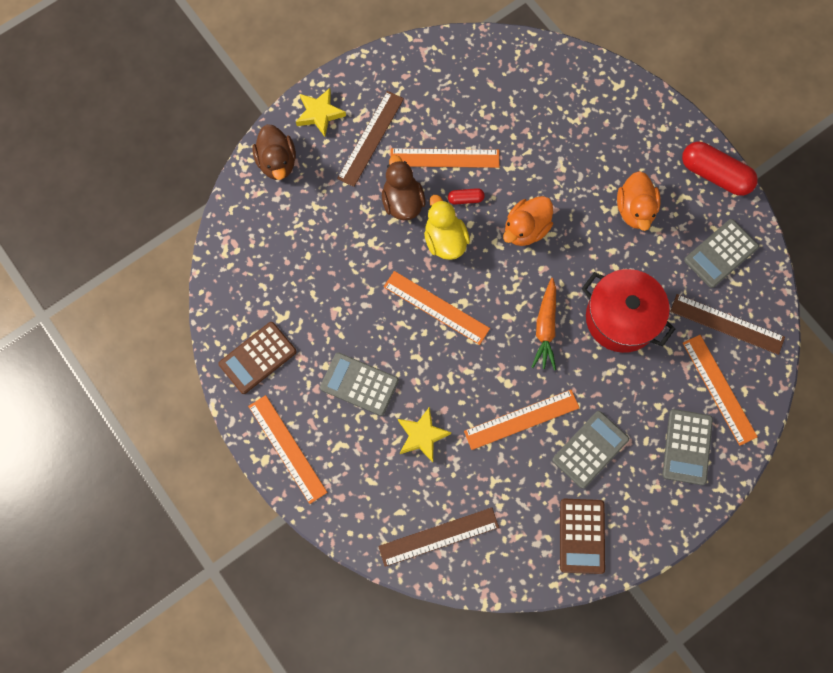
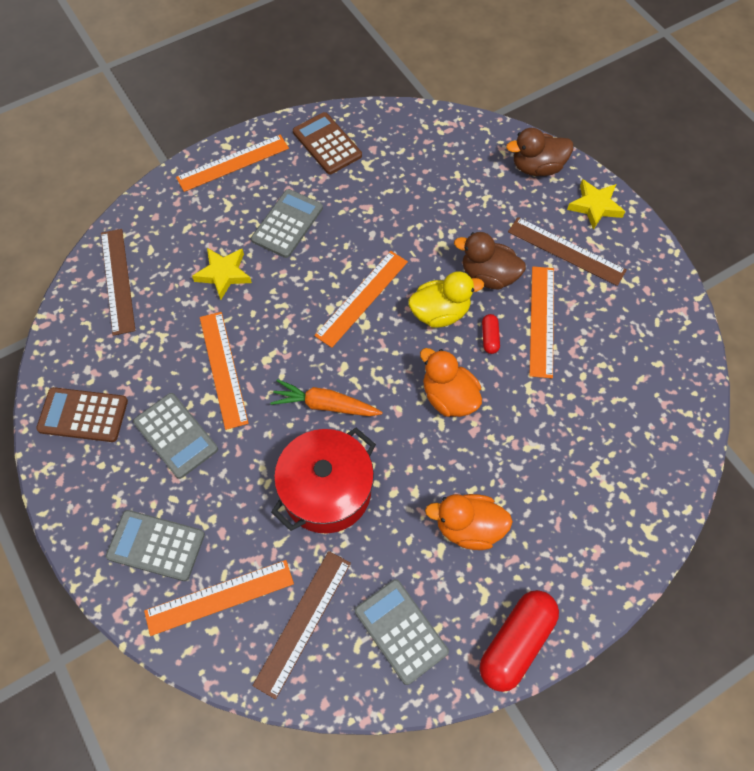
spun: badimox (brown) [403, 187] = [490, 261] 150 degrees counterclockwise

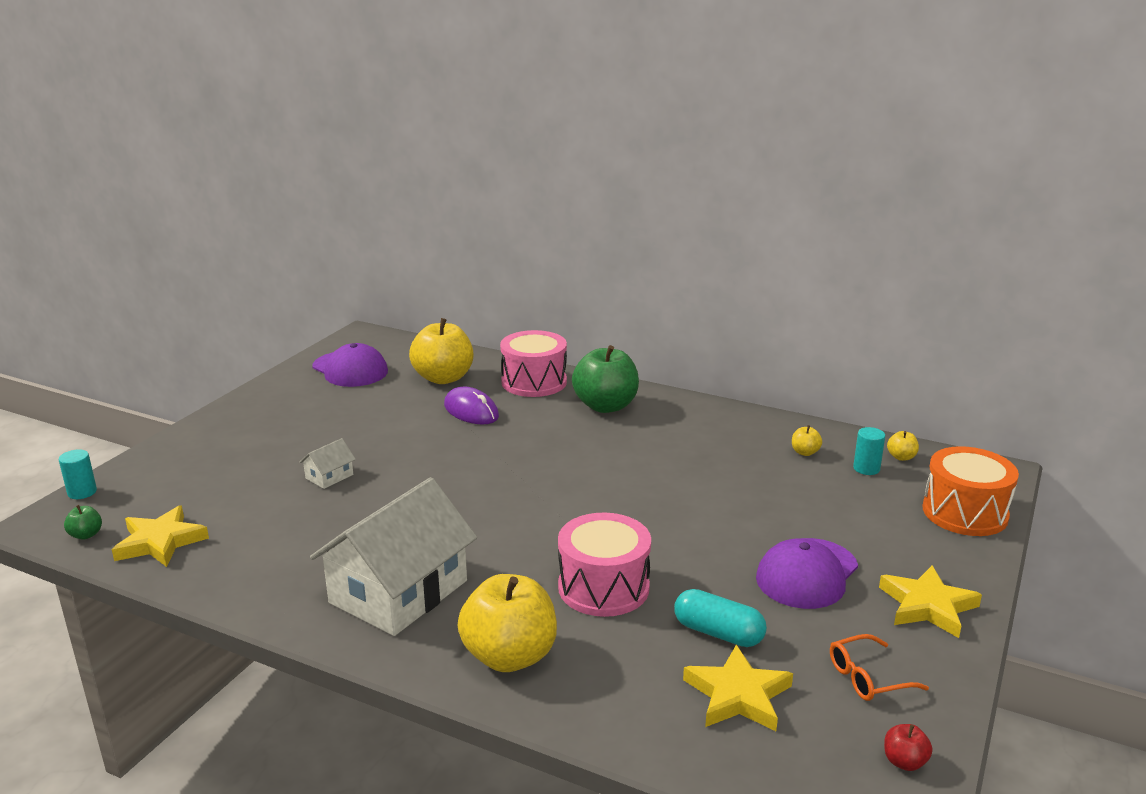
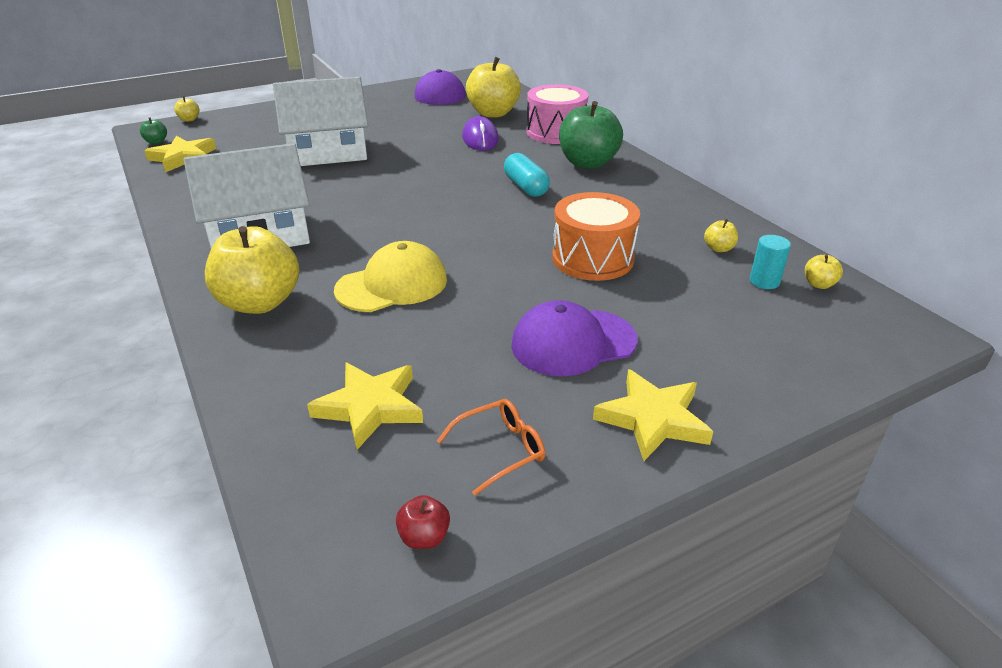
relocated: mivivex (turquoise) [720, 618] to [527, 175]; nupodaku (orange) [971, 491] to [596, 236]
exchanged: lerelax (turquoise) [78, 474] to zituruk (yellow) [186, 109]; nupodaku (pink) [604, 565] to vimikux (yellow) [390, 276]
spun: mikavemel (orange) [879, 667] = [491, 447] 135 degrees clockwise
size: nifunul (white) [327, 463] = [320, 121] x2.47

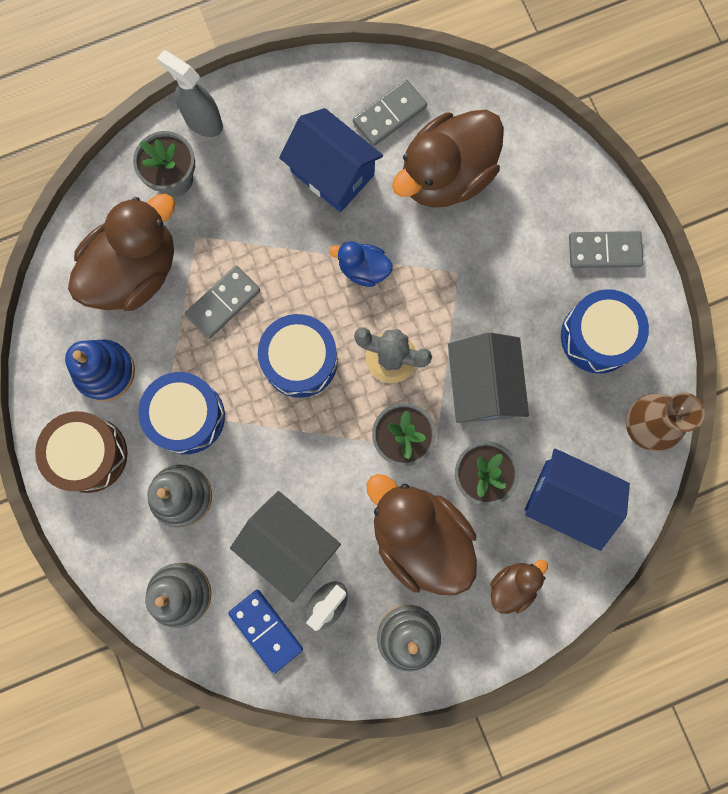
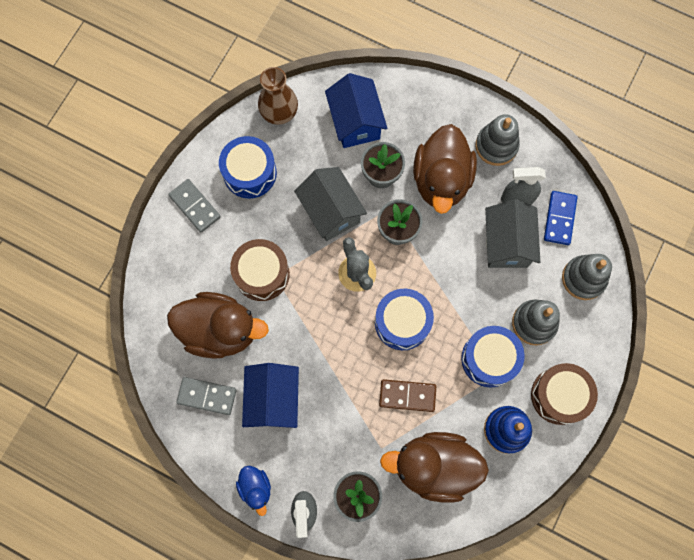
missing: badimox (brown) [519, 587]
appeared: nupodaku (brown) [260, 270]
relocated: badimox (blue) [361, 264] to [253, 491]
colour: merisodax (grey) [222, 302] to merisodax (brown) [407, 395]
spun: nifunul (grey) [488, 377] = [330, 204] 75 degrees counterclockwise

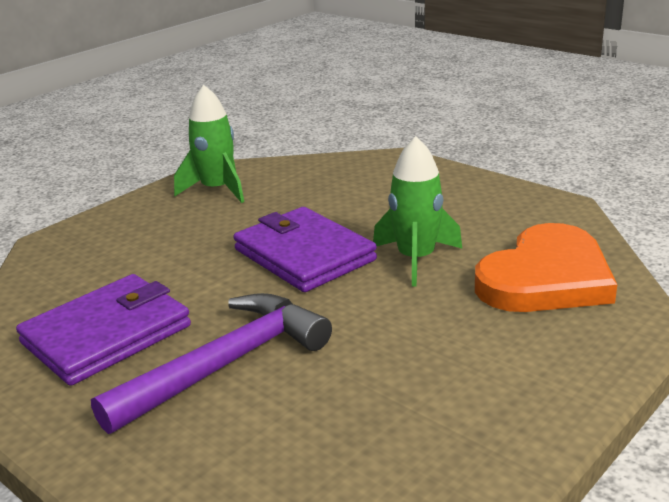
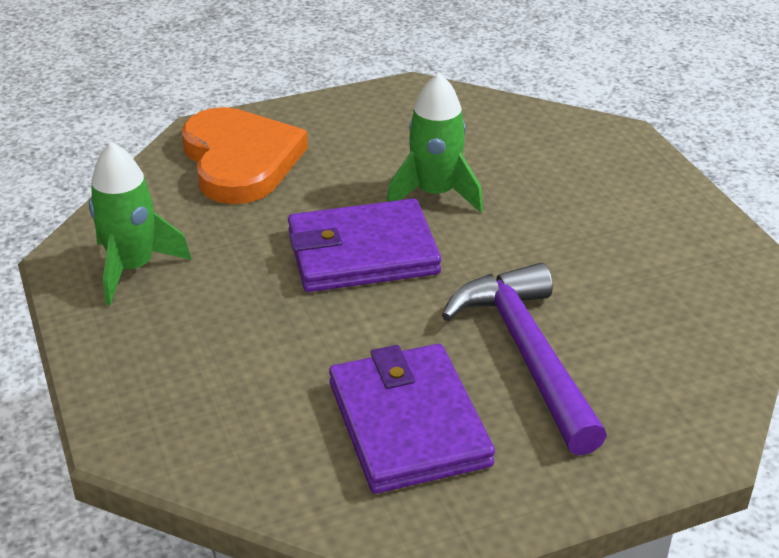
relocated: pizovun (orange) [546, 267] to [245, 155]

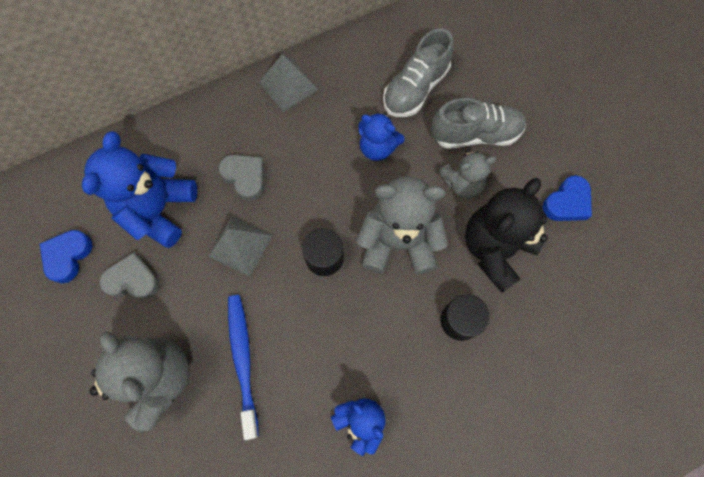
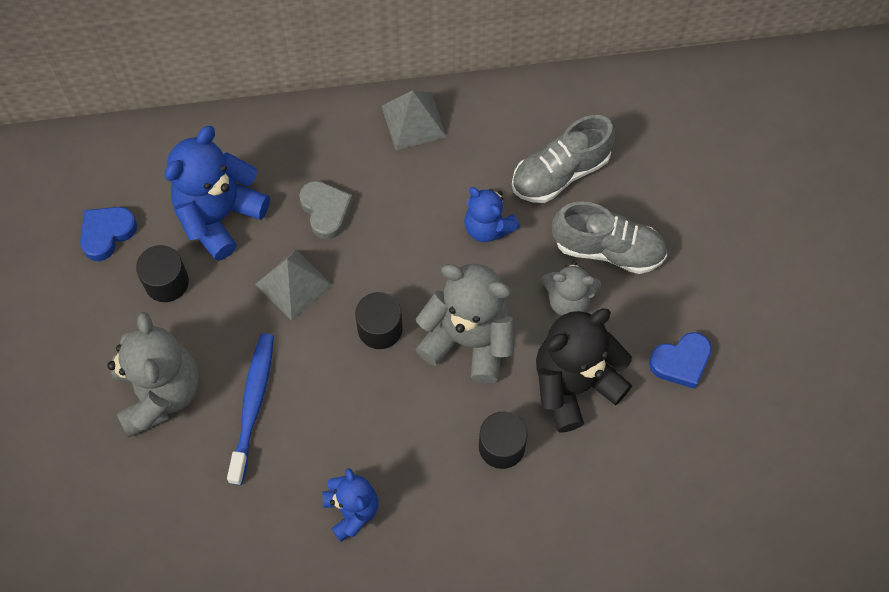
exchanged: pizovun (grey) [129, 276] to lerelax (black) [162, 273]

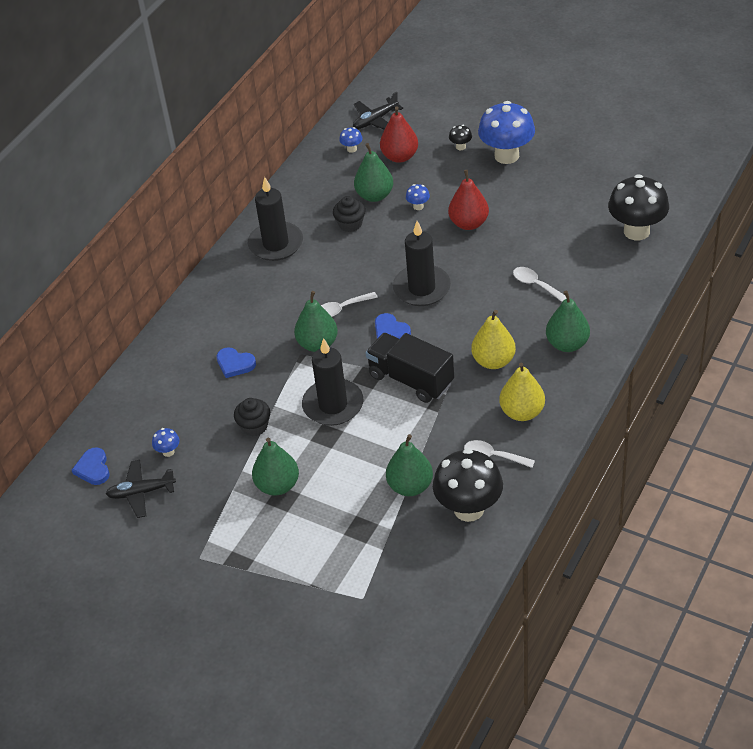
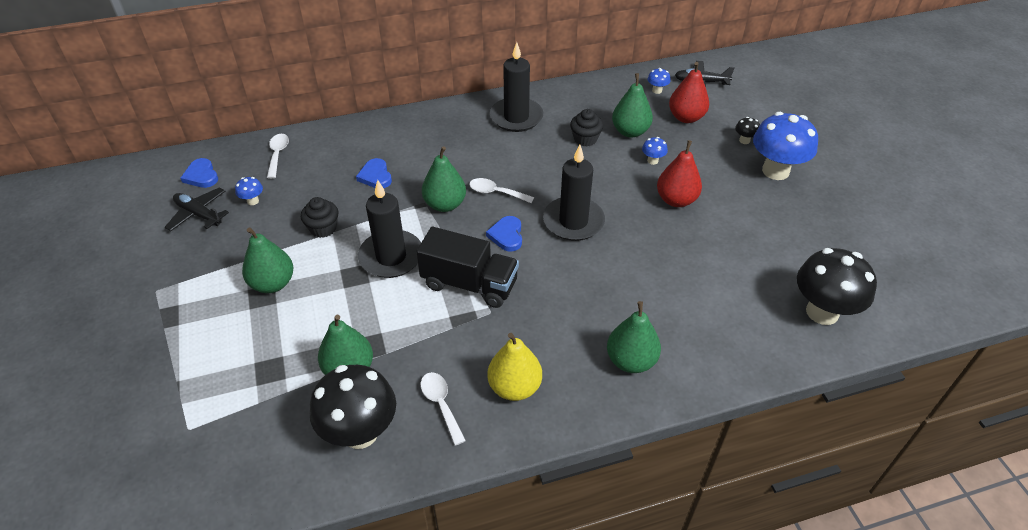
missing: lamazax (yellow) [493, 339]
relocated: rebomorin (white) [540, 284] to [278, 156]
spun: pizovun (blue) [91, 466] = [199, 173] 60 degrees counterclockwise; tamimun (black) [410, 368] = [467, 267] 120 degrees clockwise

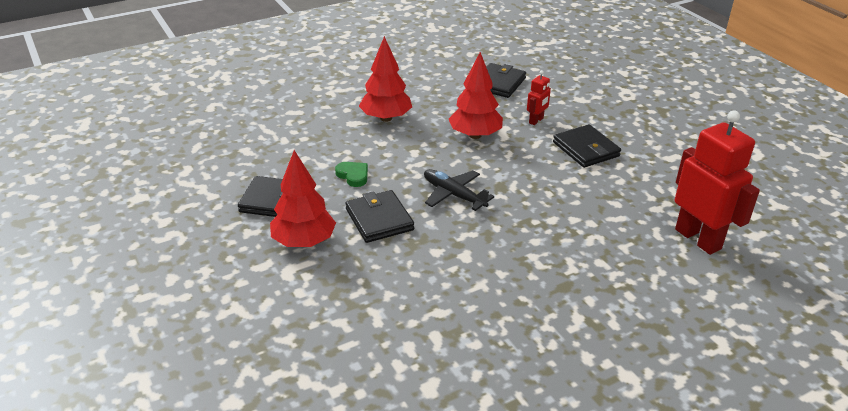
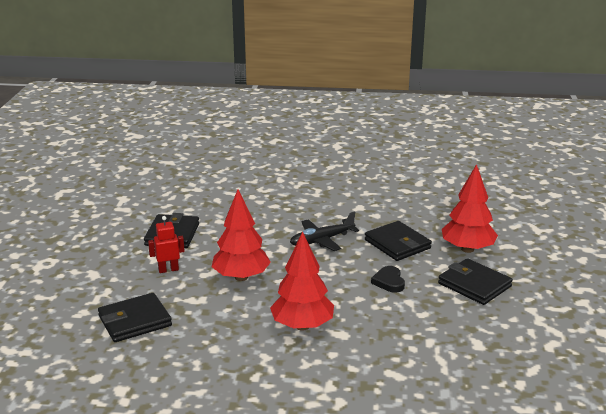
missing: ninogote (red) [717, 182]
colour: pizovun (green) [351, 174] to pizovun (black) [388, 279]
spun: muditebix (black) [459, 190] = [324, 231] 75 degrees clockwise; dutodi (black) [379, 216] = [398, 241] 45 degrees counterclockwise

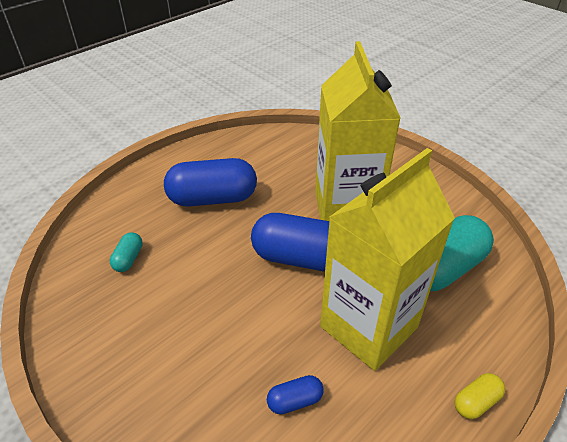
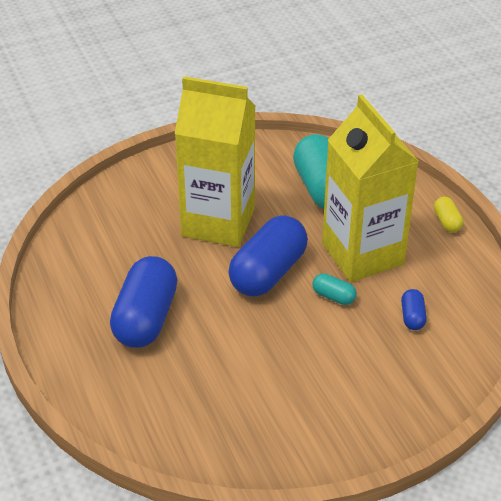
relocated: mivivex (turquoise) [126, 252] to [334, 289]

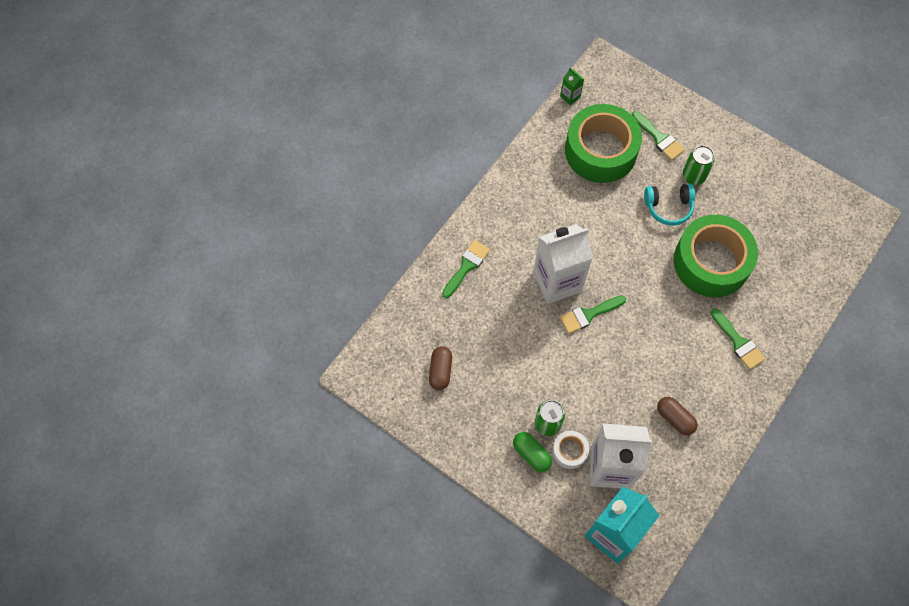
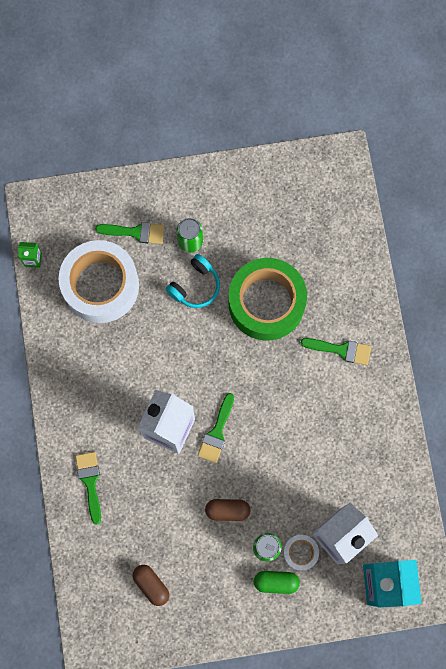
relocated: mivivex (brown) [677, 416] to [228, 510]
colour: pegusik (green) [603, 143] to pegusik (white) [99, 281]

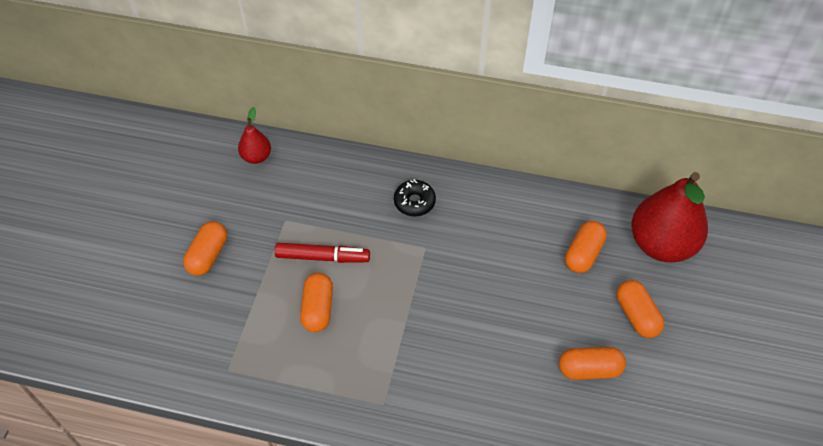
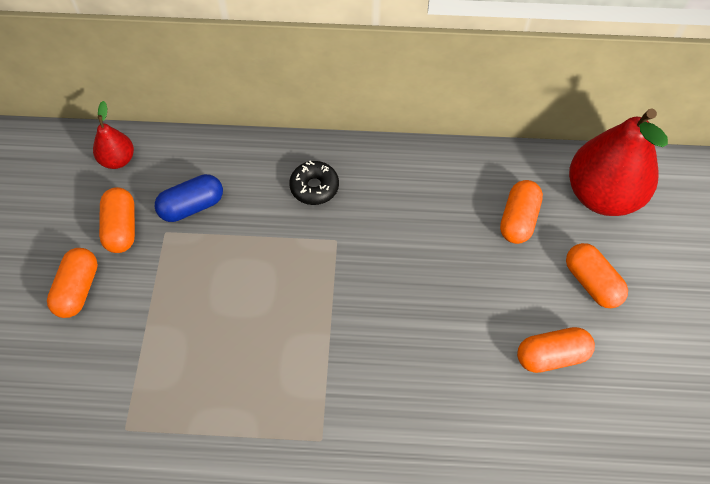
missing: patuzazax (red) [322, 253]
appeared: mivivex (blue) [189, 198]
relocated: mivivex (orange) [316, 302] to [117, 220]

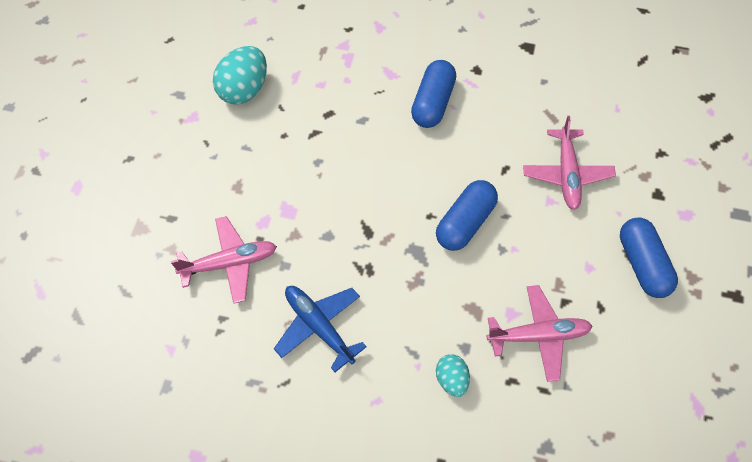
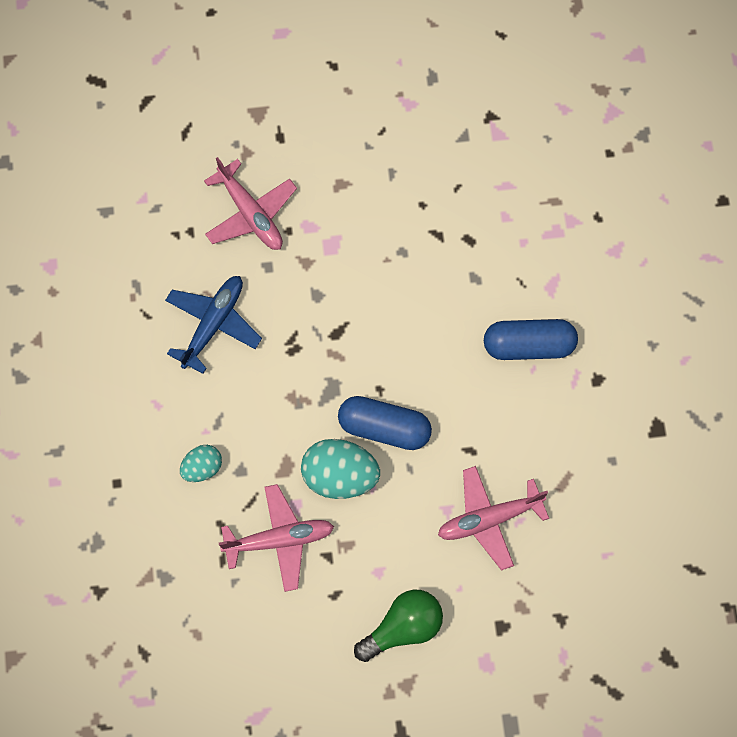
relocated: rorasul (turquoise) [240, 75] to [340, 469]
exchanged: mivivex (blue) [649, 258] to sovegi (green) [398, 626]
spun: muditebix (pink) [539, 333] = [276, 538] 75 degrees counterclockwise

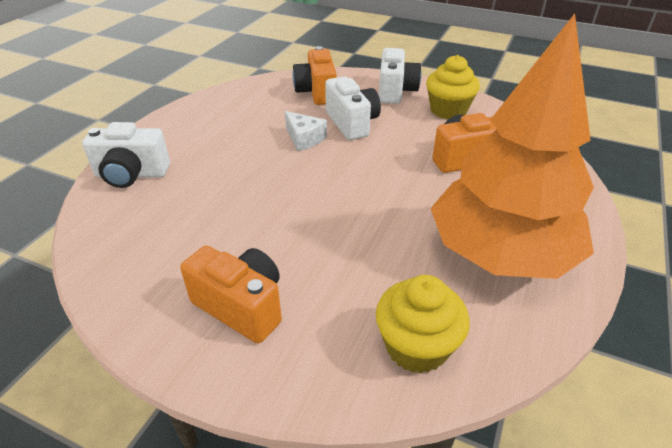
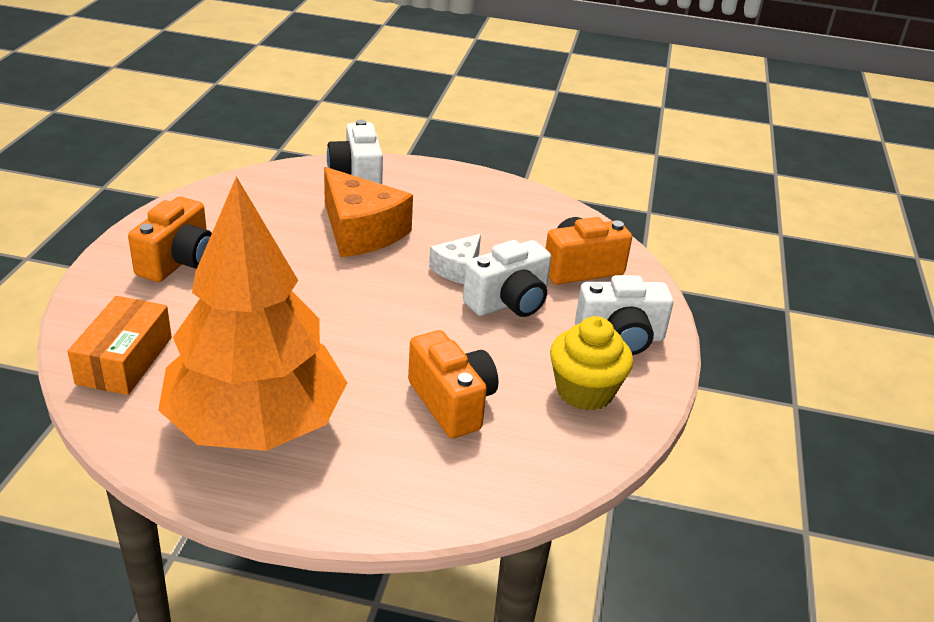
appeared: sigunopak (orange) [368, 212]
exchanged: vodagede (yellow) [423, 324] to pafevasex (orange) [119, 345]

